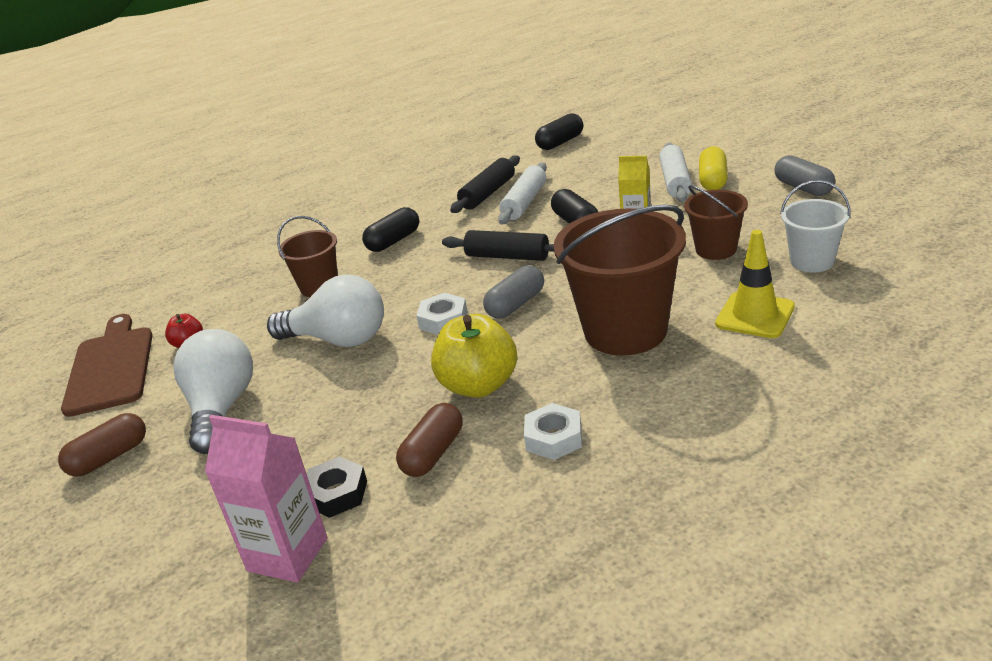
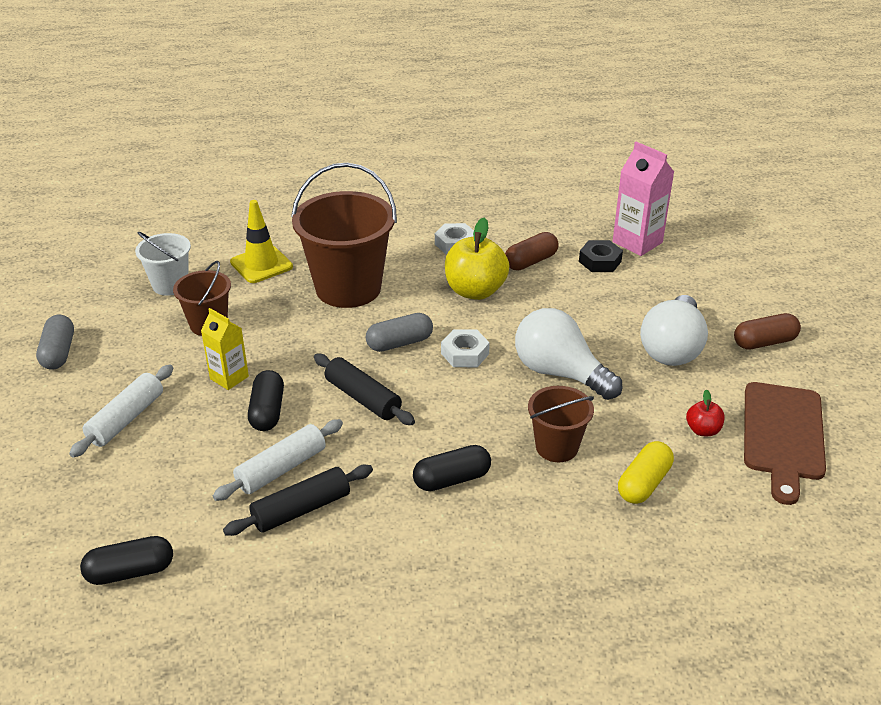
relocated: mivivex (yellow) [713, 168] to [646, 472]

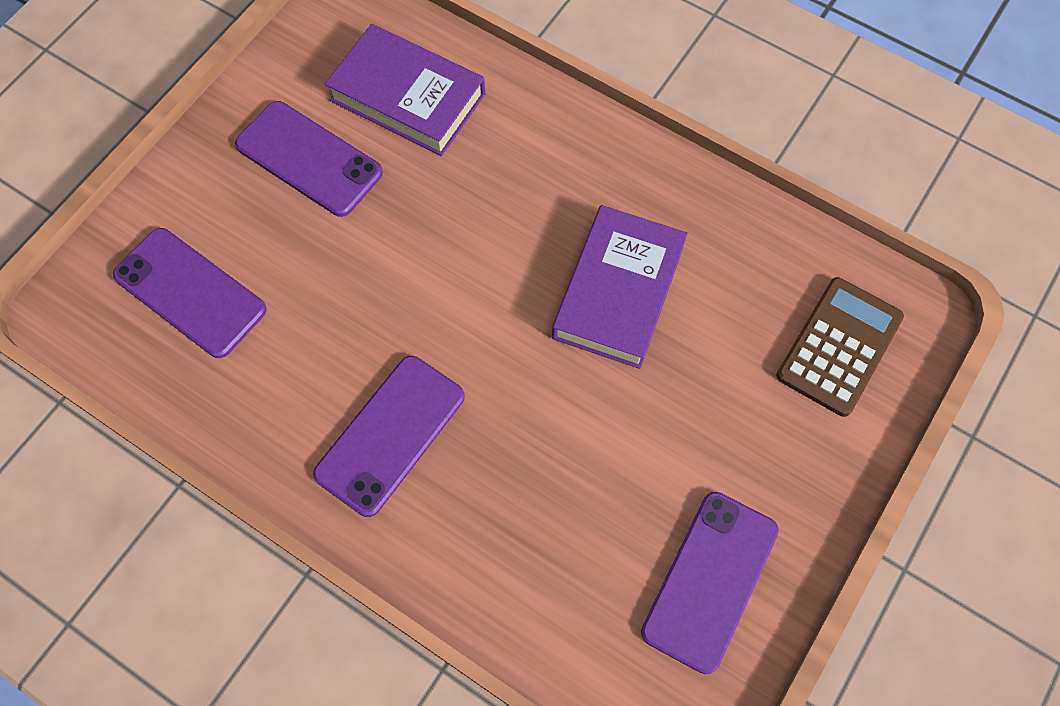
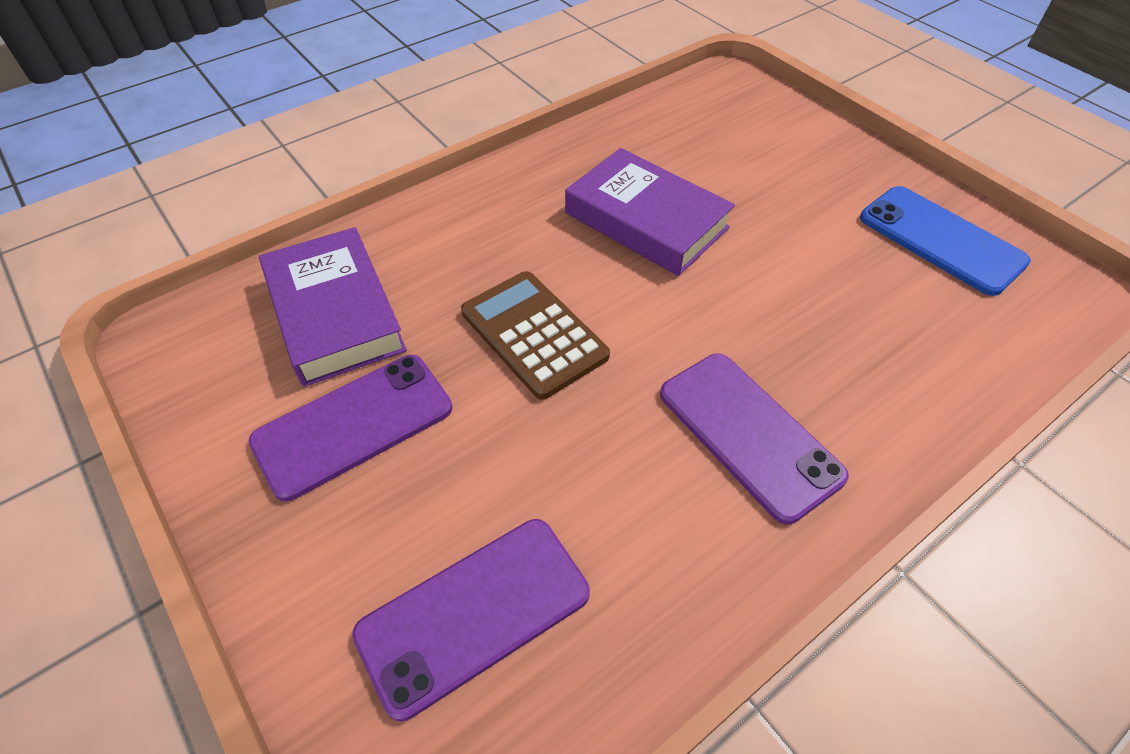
relocated: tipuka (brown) [840, 347] to [535, 335]
colour: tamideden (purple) [710, 583] to tamideden (blue) [945, 241]
spun: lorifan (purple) [405, 90] = [333, 307] 75 degrees counterclockwise

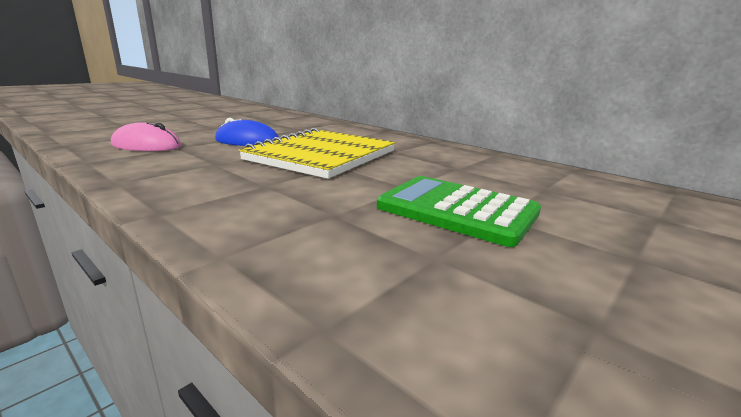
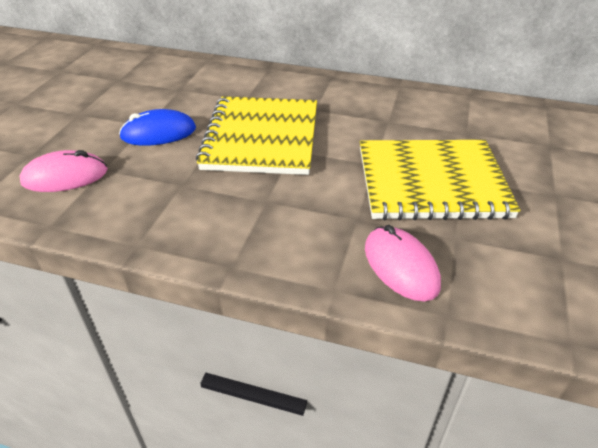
appeared: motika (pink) [403, 263]
exchanged: tipuka (green) [459, 211] to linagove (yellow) [440, 180]

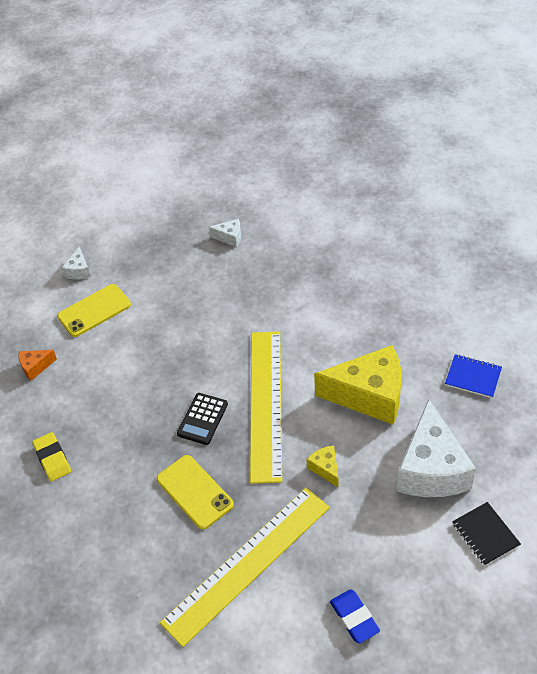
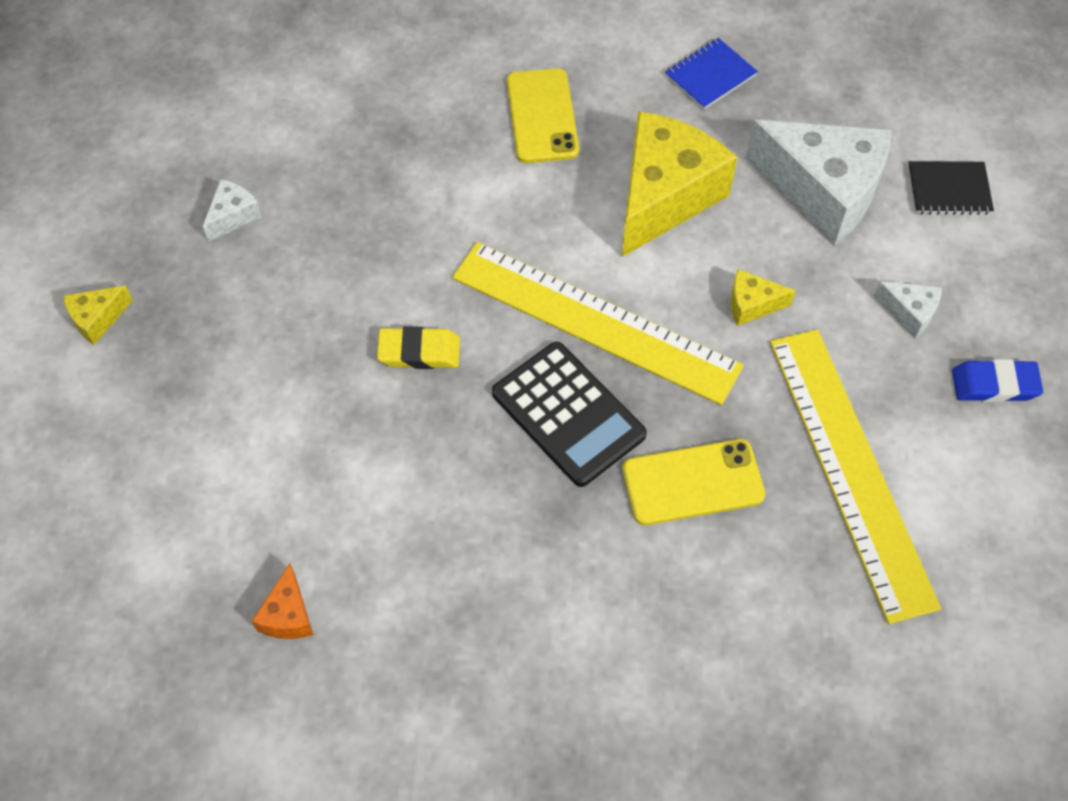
appeared: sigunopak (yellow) [98, 315]
relocated: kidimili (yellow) [51, 456] to [418, 348]; tamideden (yellow) [94, 310] to [543, 115]; sigunopak (white) [76, 263] to [908, 309]
size: tipuka (black) [202, 419] = [569, 414] x1.52

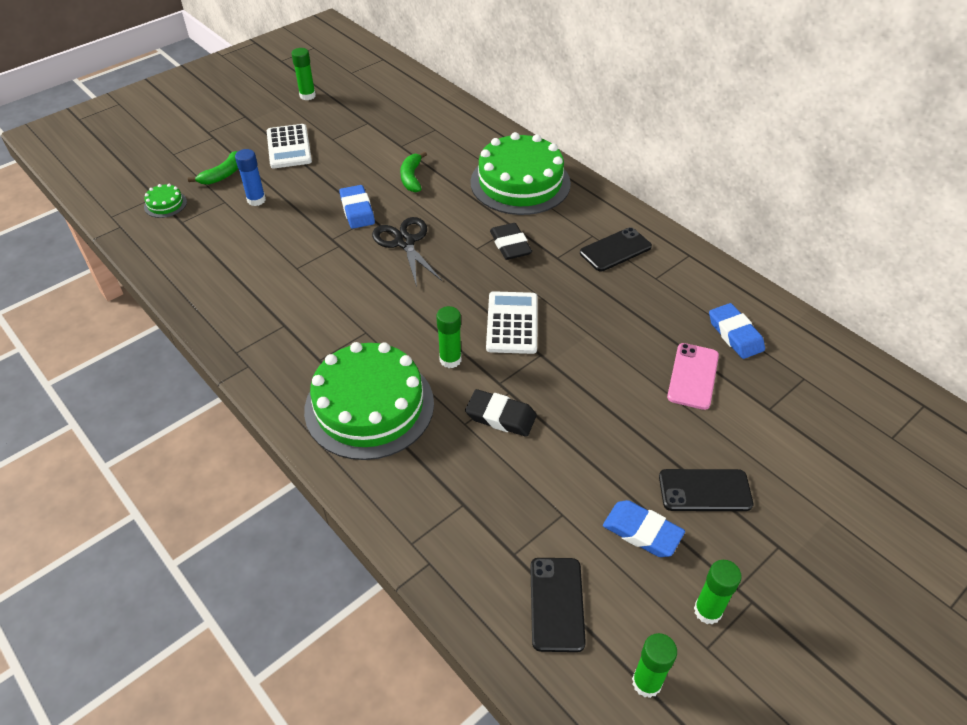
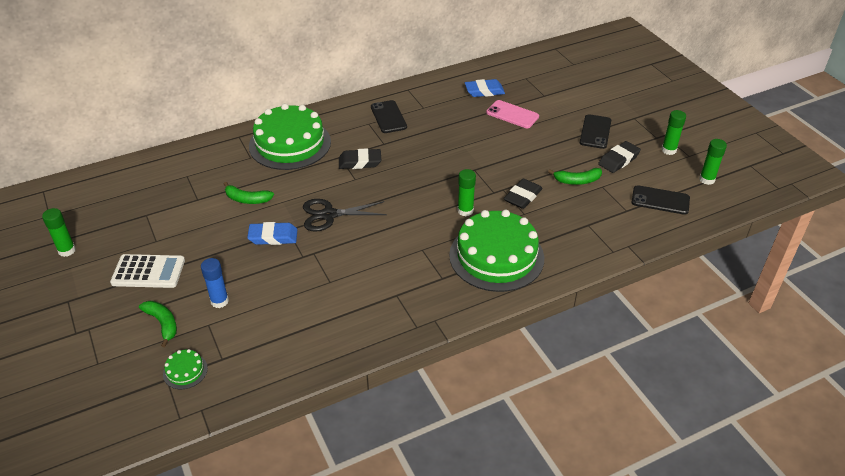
missing: tipuka (white) [512, 322]
appeared: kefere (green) [575, 176]
colour: kidimili (blue) [644, 528] to kidimili (black) [619, 157]

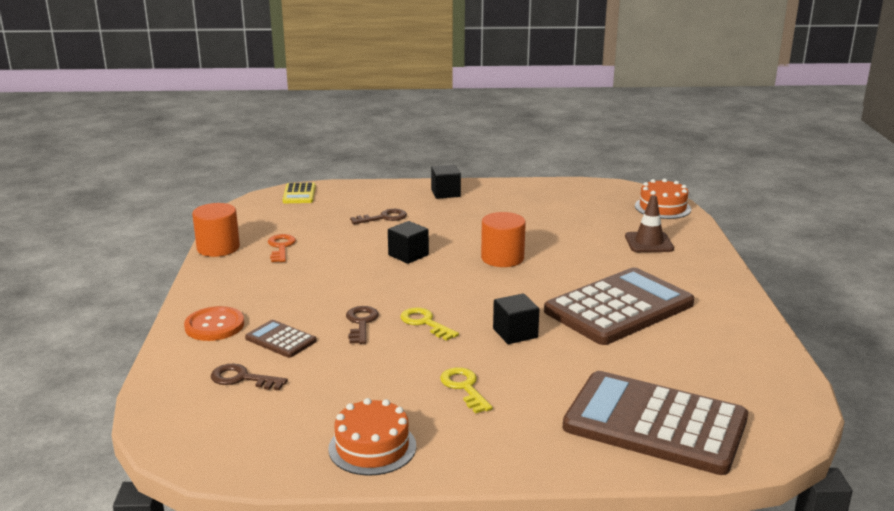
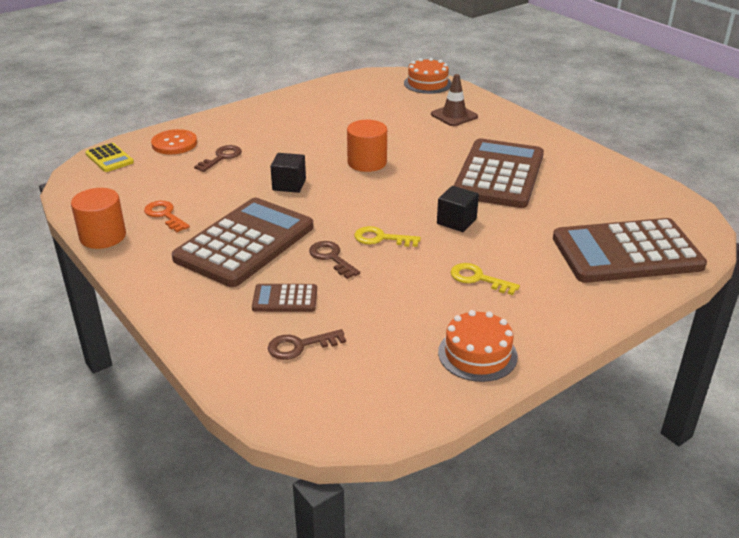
missing: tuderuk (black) [446, 182]
appeared: tipuka (brown) [242, 242]
relocated: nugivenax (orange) [214, 323] to [174, 141]

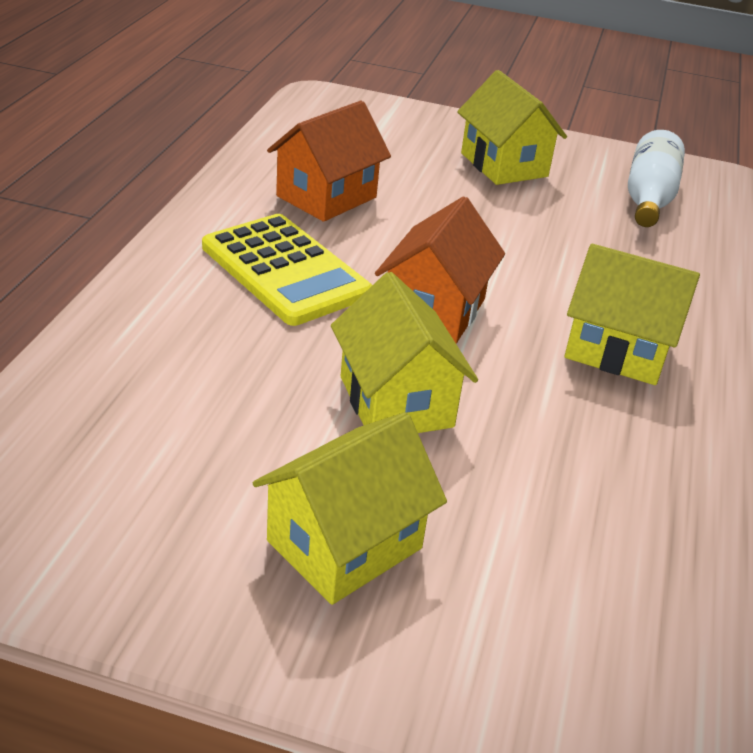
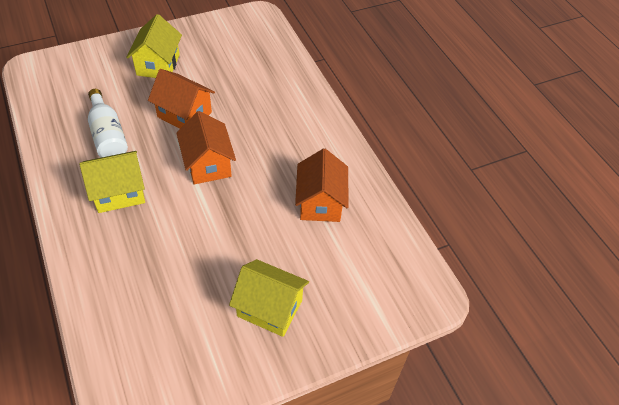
missing: tipuka (yellow) [287, 270]
relocated: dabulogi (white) [656, 178] to [108, 123]
colour: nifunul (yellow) [404, 352] to nifunul (orange) [181, 99]

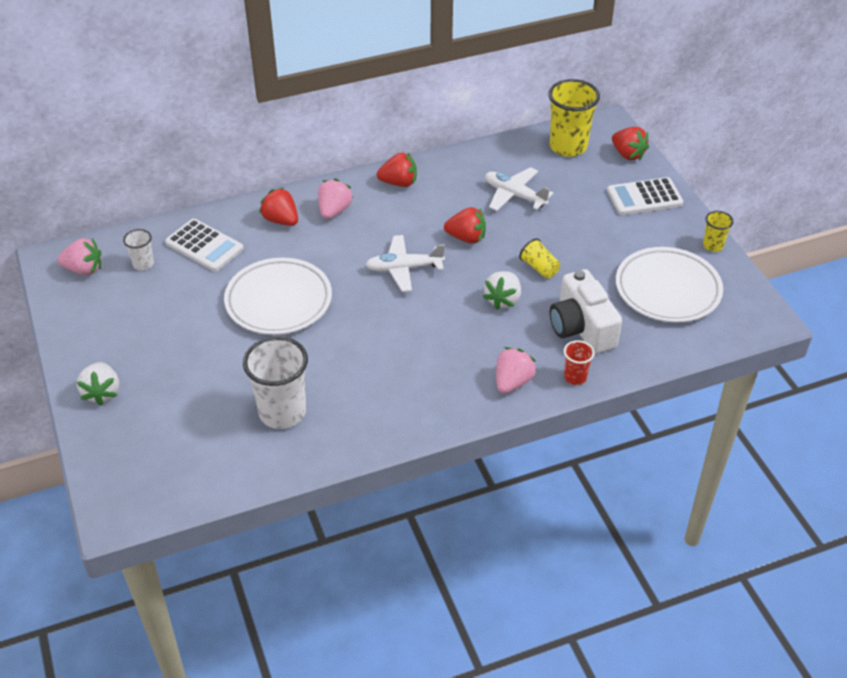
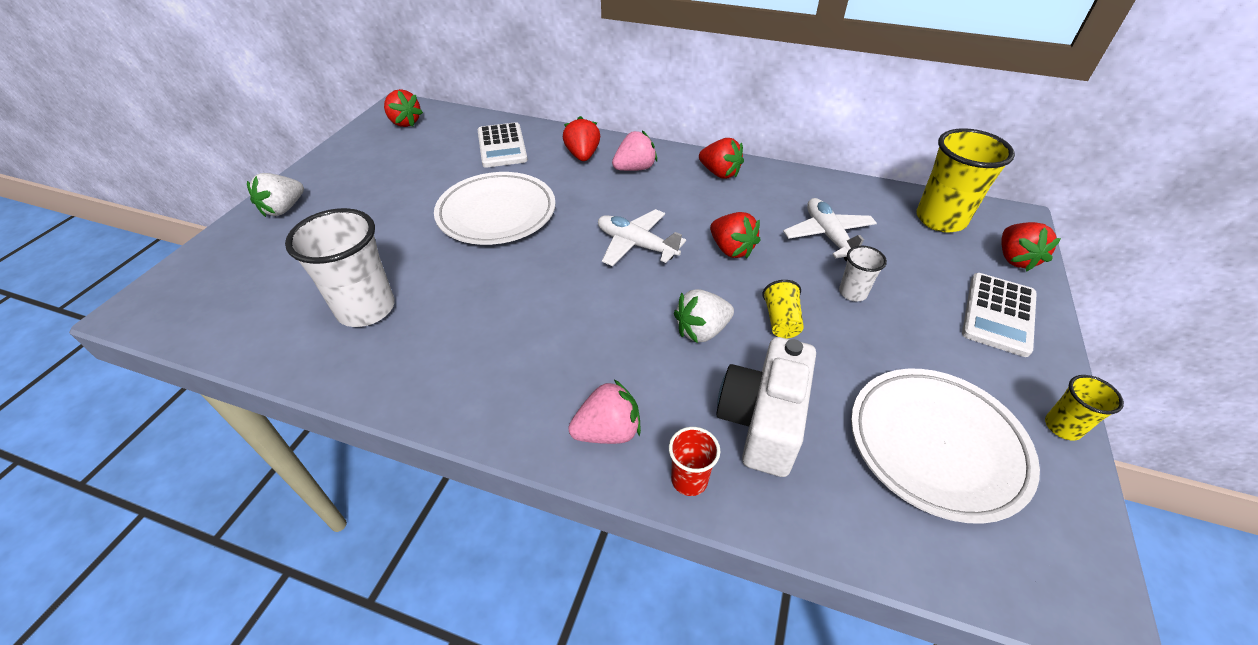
relocated: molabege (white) [138, 250] to [863, 273]
colour: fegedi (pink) [79, 256] to fegedi (red) [403, 108]
spun: tipuka (white) [645, 196] = [999, 315] 90 degrees counterclockwise

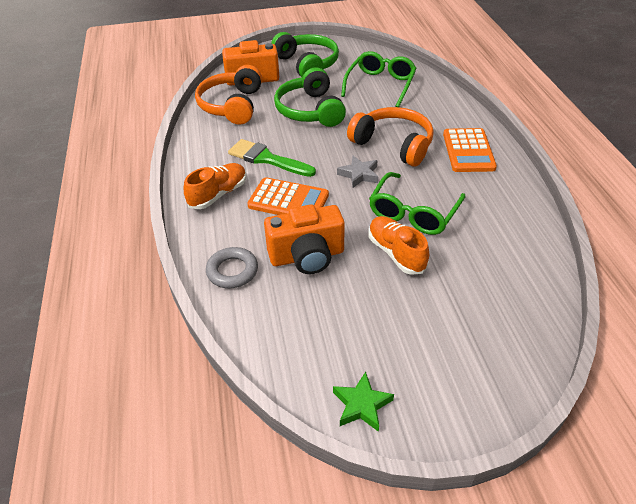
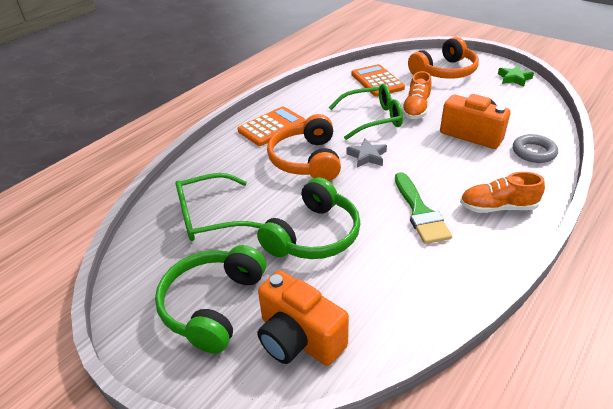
relocated: tipuka (orange) [288, 196] to [378, 80]; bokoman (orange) [228, 95] to [443, 58]

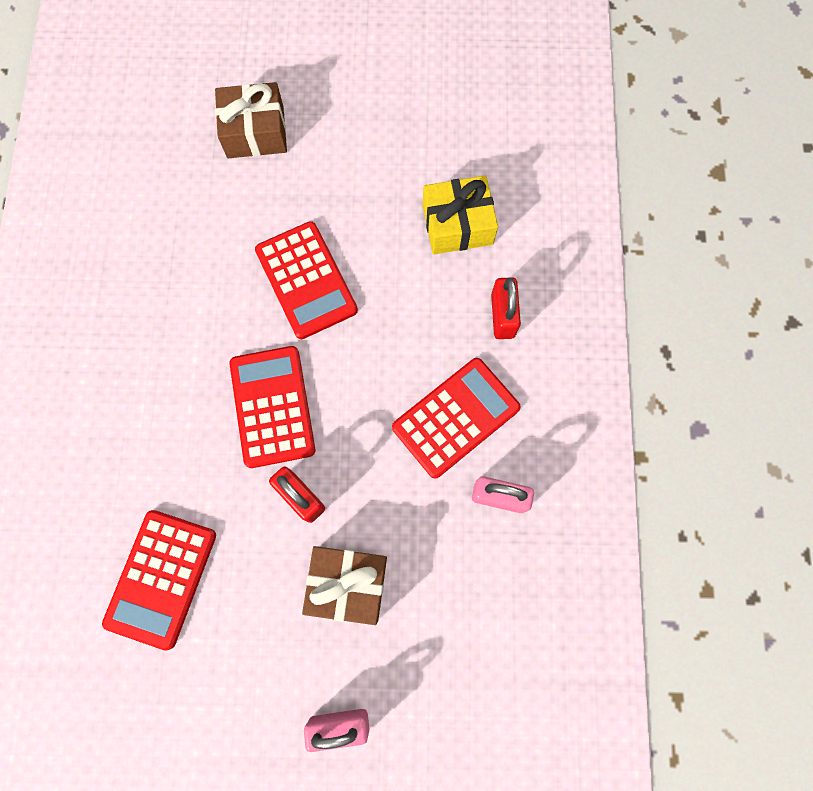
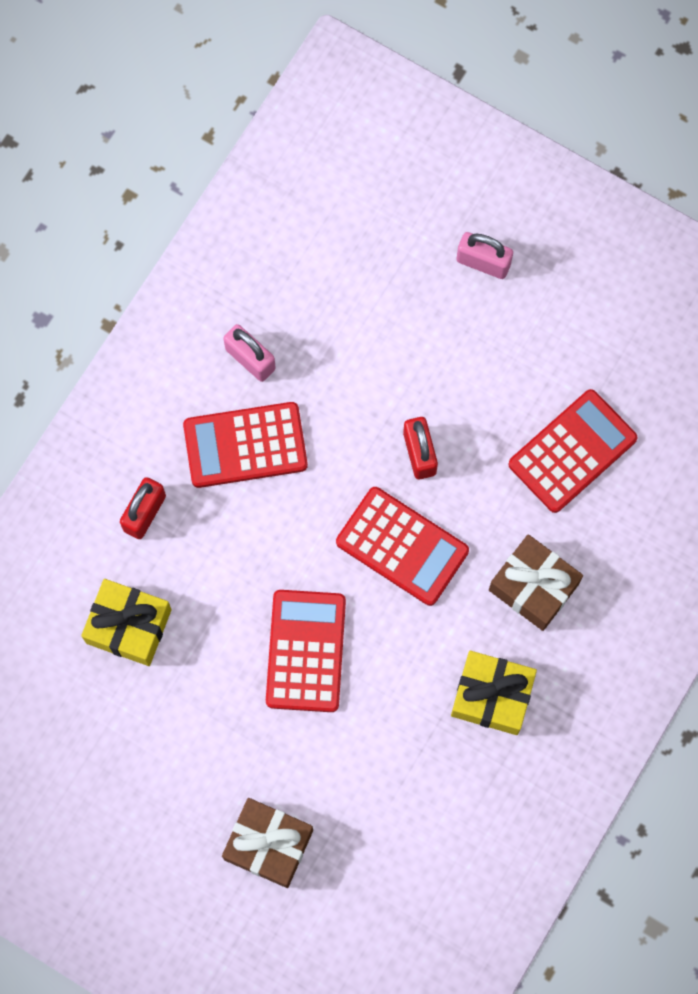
appeared: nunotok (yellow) [494, 693]
relocated: nunotok (brown) [344, 585] to [536, 582]
spun: tipuka (red) [272, 407] = [402, 546] 75 degrees counterclockwise

